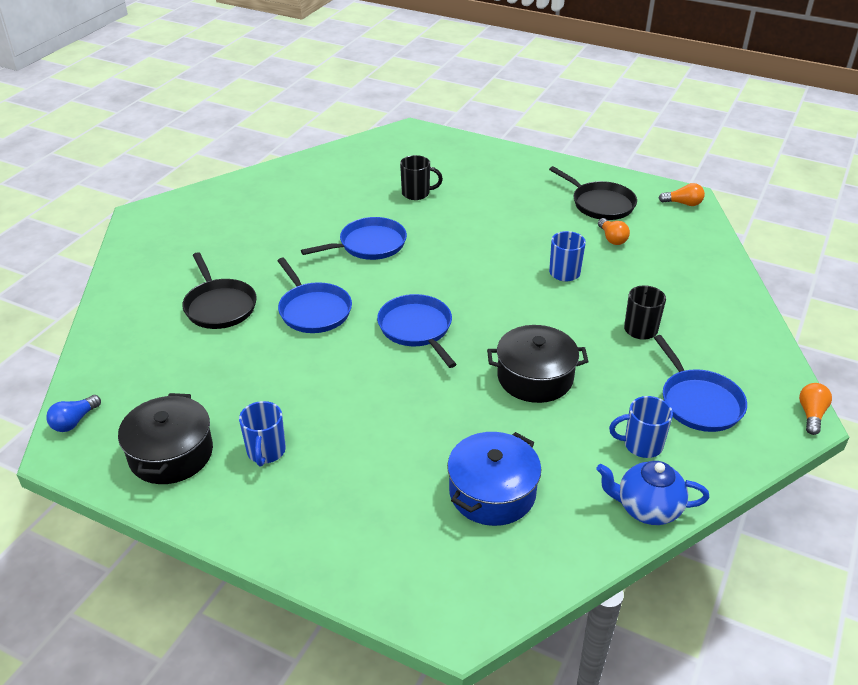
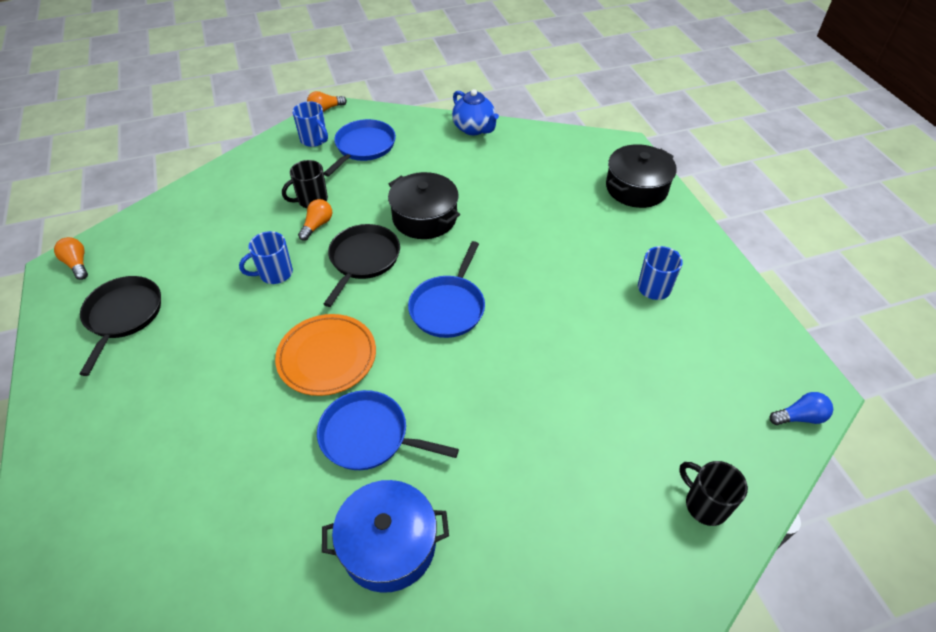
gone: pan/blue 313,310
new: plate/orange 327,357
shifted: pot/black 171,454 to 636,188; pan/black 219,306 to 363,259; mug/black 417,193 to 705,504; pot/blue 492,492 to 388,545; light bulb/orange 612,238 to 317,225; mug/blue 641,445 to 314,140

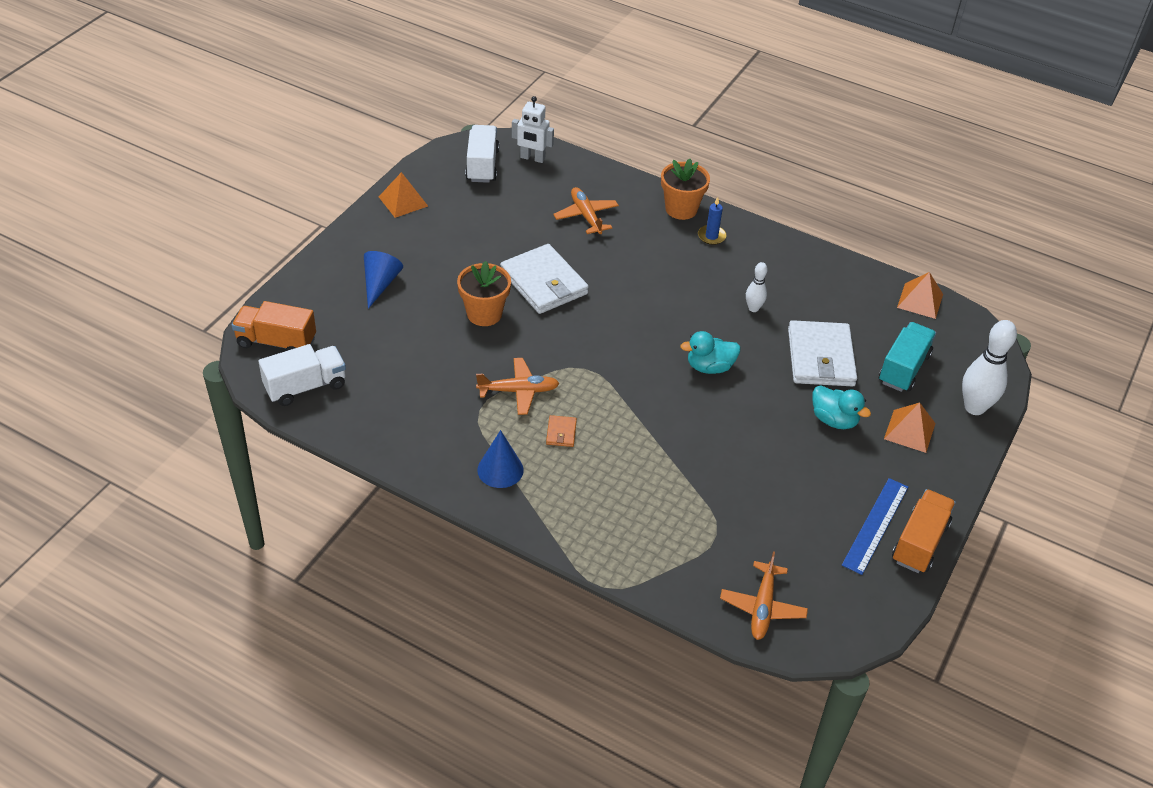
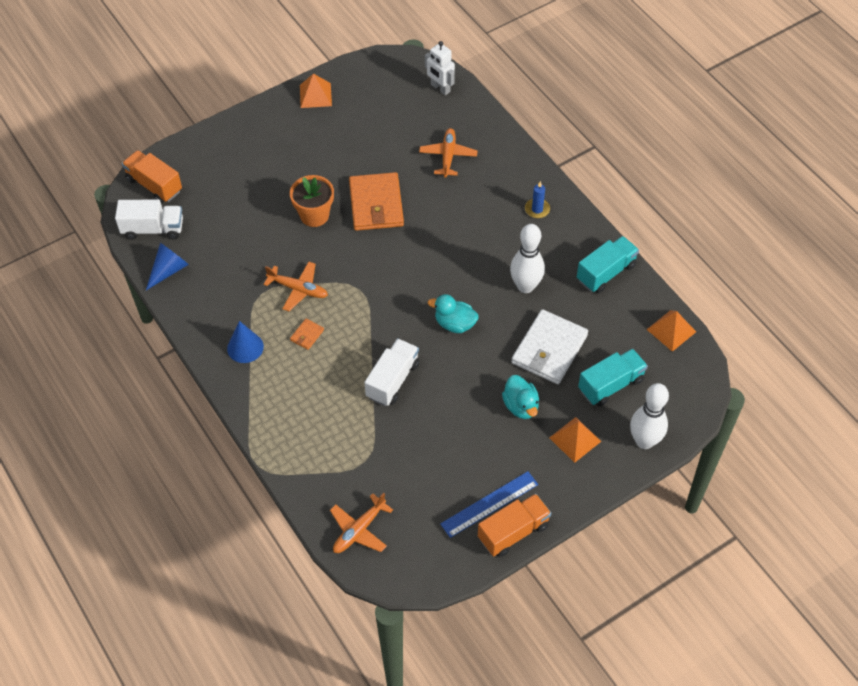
gone: flower pot/orange 681,209
new: truck/turquoise 606,273
shifted: cone/blue 380,284 to 169,270; truck/white 482,165 to 392,380
repainted: wallet/white 544,282 to wallet/orange 376,204
scaled: bowling pin/white 753,308 = 525,286 x1.86

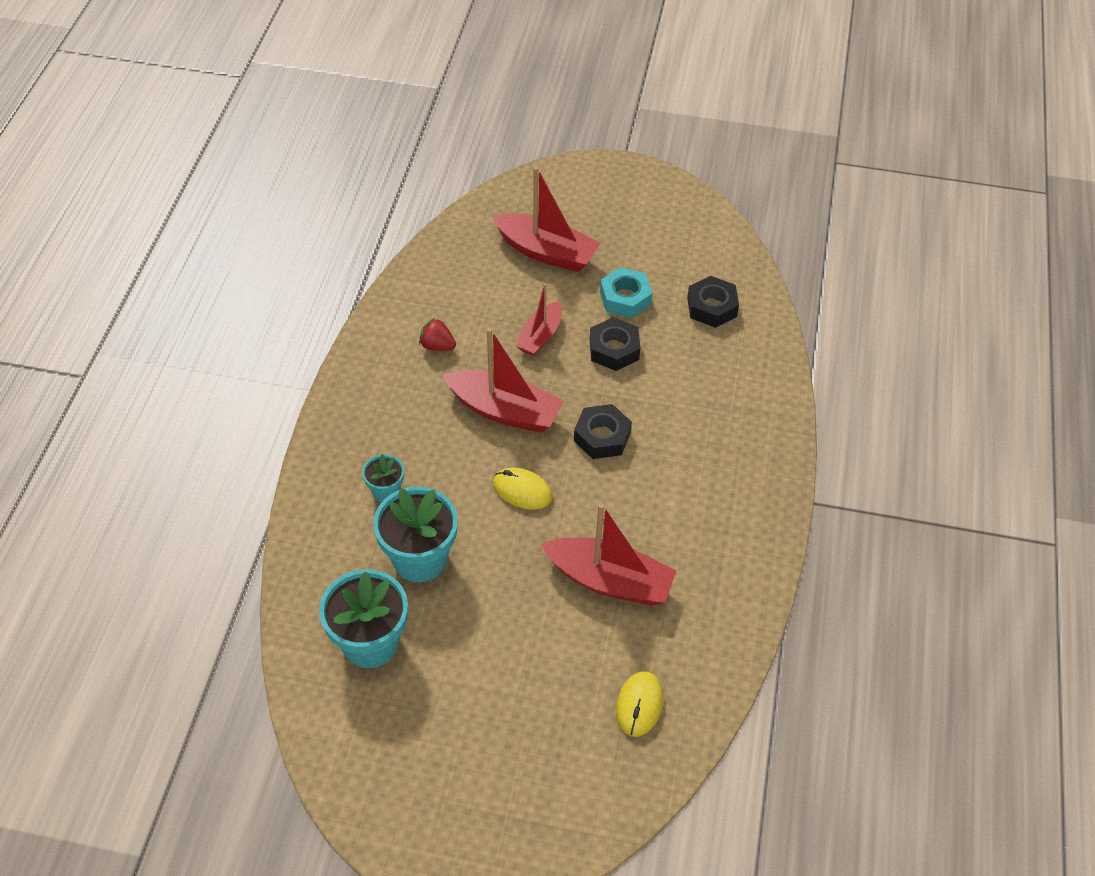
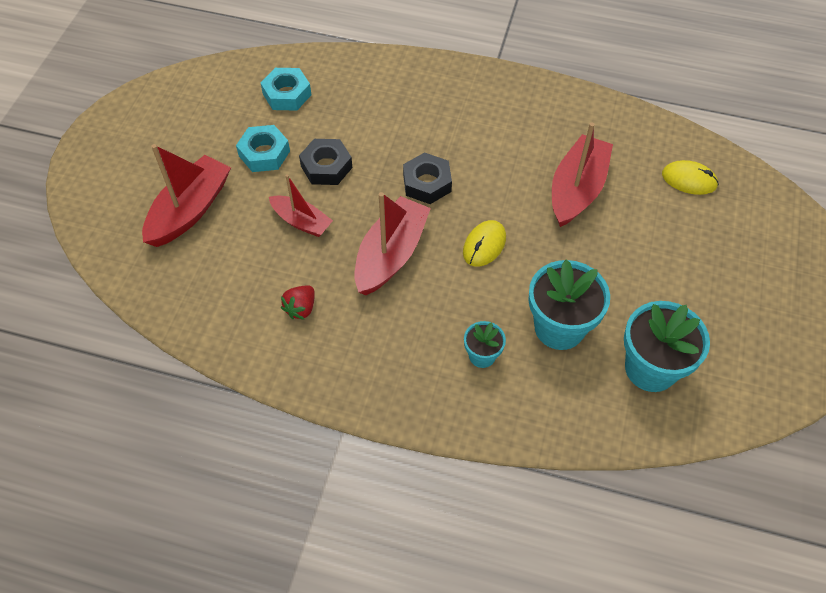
repainted: nut/black 712,307 to nut/turquoise 287,94

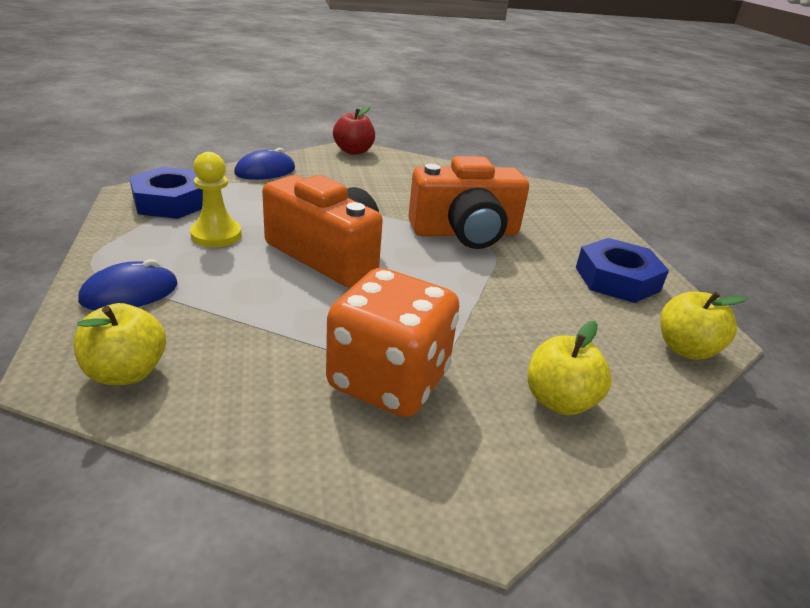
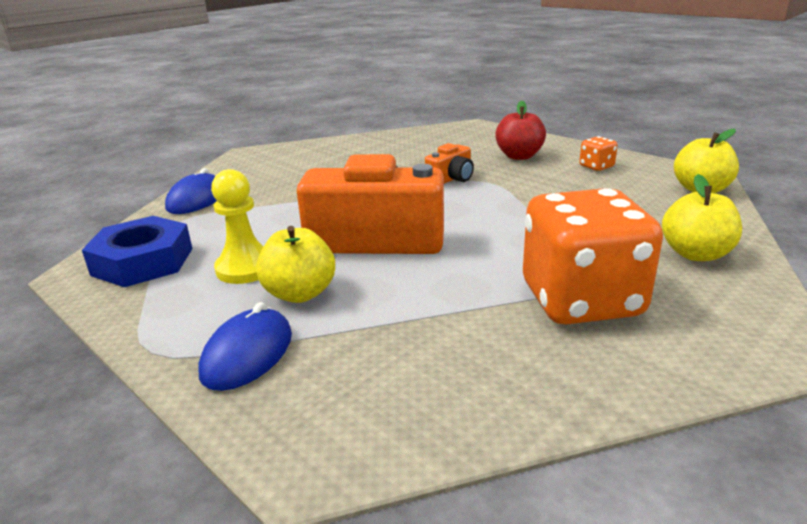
shifted: apple/yellow 126,372 to 300,293; apple/red 353,151 to 519,156
swapped: nut/blue 617,279 to dice/orange 596,166
scaled: camera/orange 465,233 = 451,179 x0.47

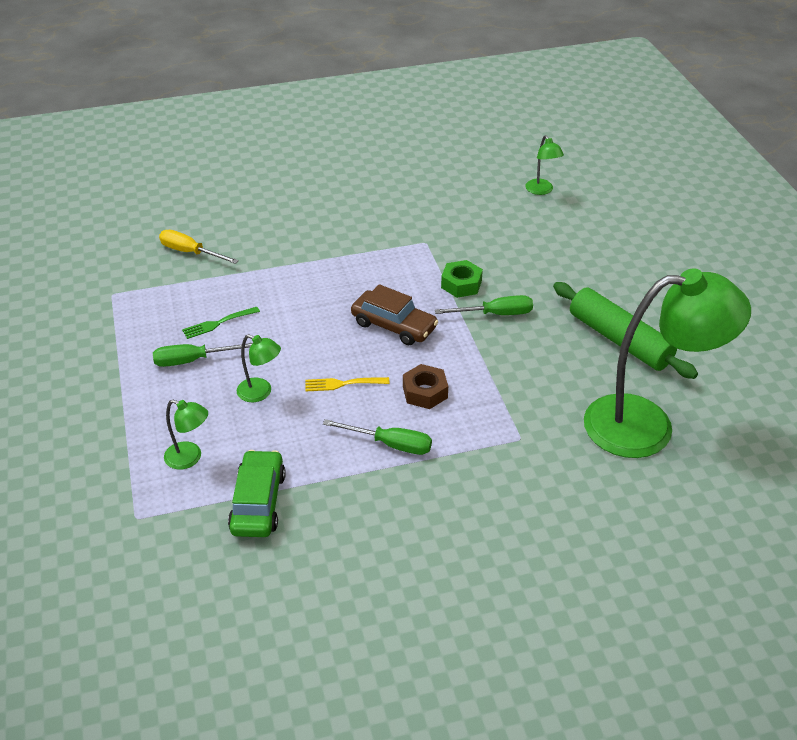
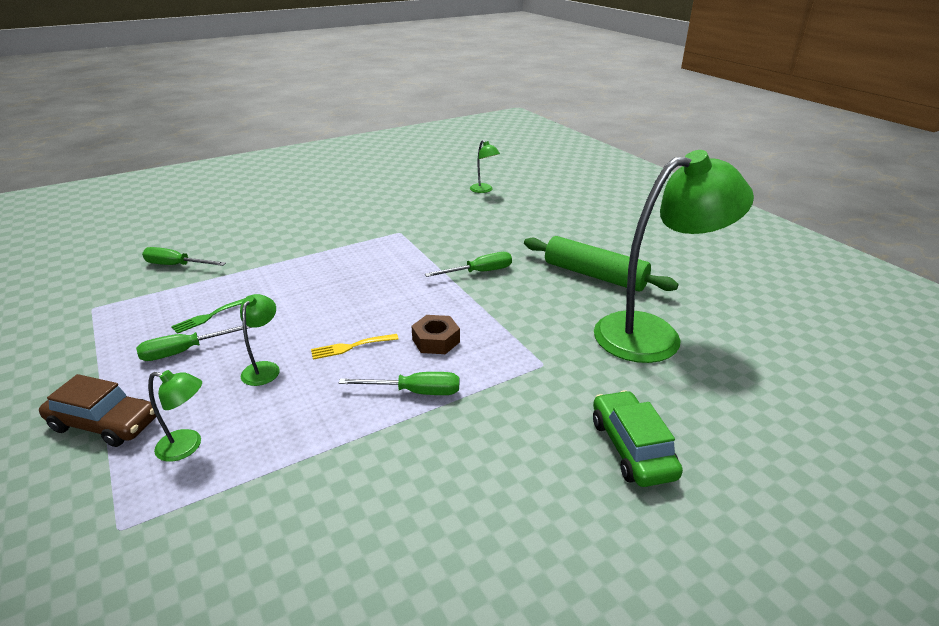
gone: nut/green 461,284
shifted: car/green 258,502 to 632,448; car/brown 394,326 to 104,423
repainted: screwdriver/yellow 190,252 to screwdriver/green 176,265
rotated: lamp/green 260,393 = 264,368 90 degrees counterclockwise

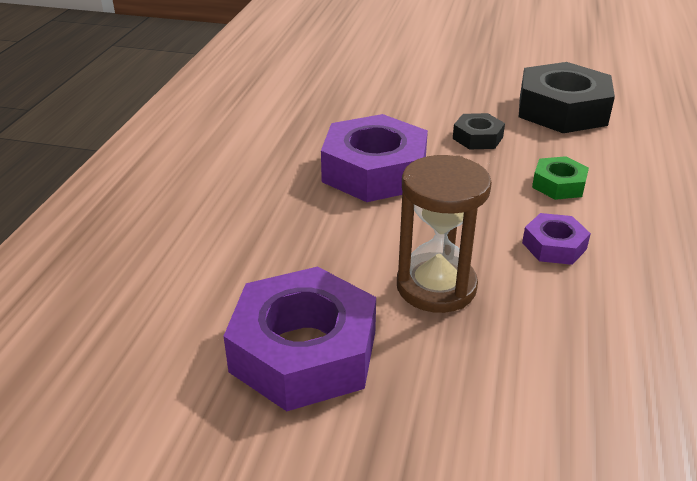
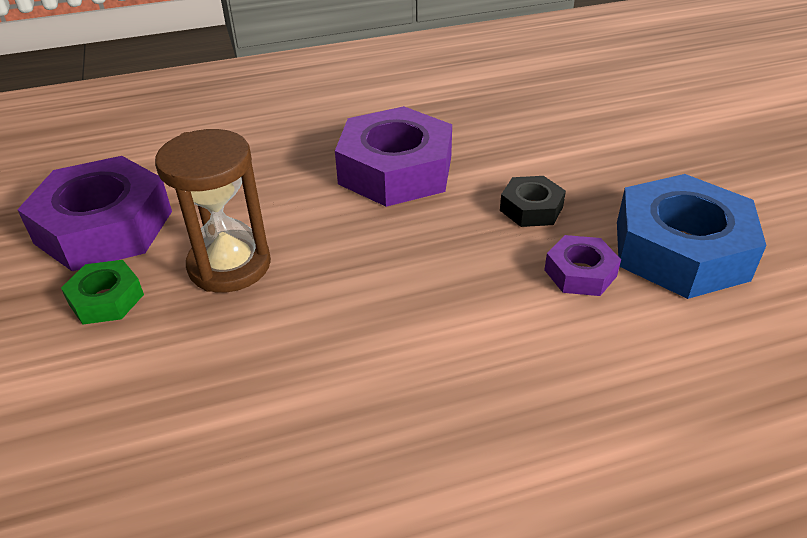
shifted: nut/purple 554,246 to 580,273; nut/green 558,185 to 106,299
repainted: nut/black 562,110 to nut/blue 680,250

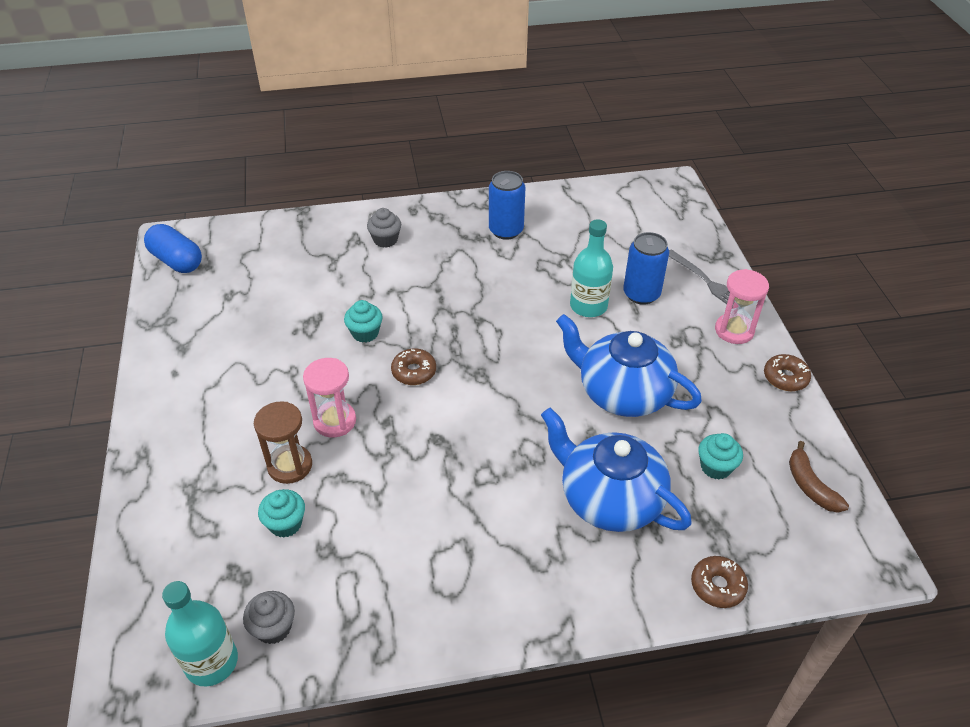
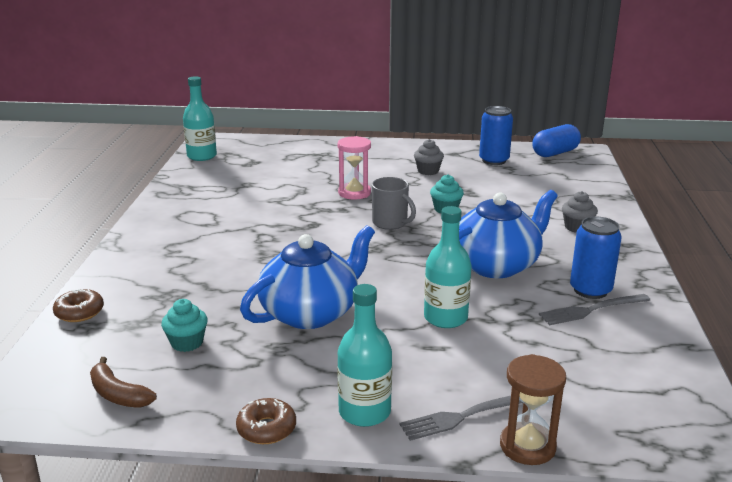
gone: cupcake/turquoise 285,524
new: fork/grey 591,310
shifted: cupcake/grey 273,628 to 428,171; hourglass/brown 290,466 to 527,446; teapot/blue 609,498 to 496,265; can/blue 641,294 to 494,160
swapped: donut/brown 414,372 to mug/grey 390,223; hourglass/pink 734,330 to bottle/turquoise 364,412
rotated: banana/brown 810,486 = 118,394 135 degrees counterclockwise

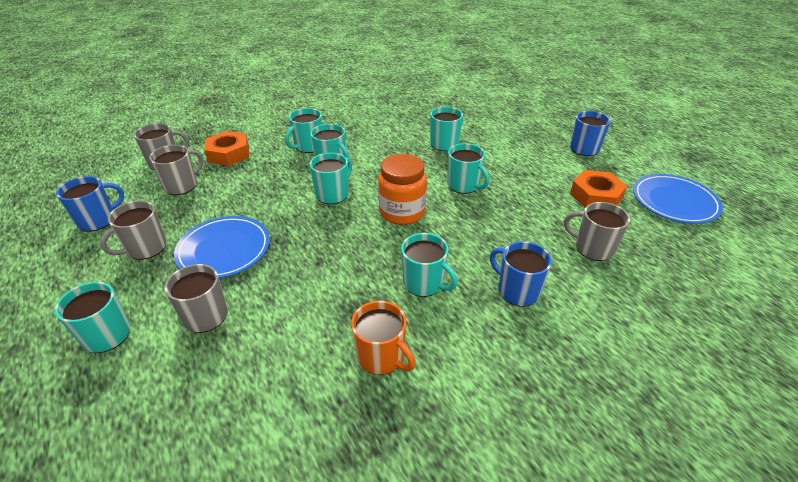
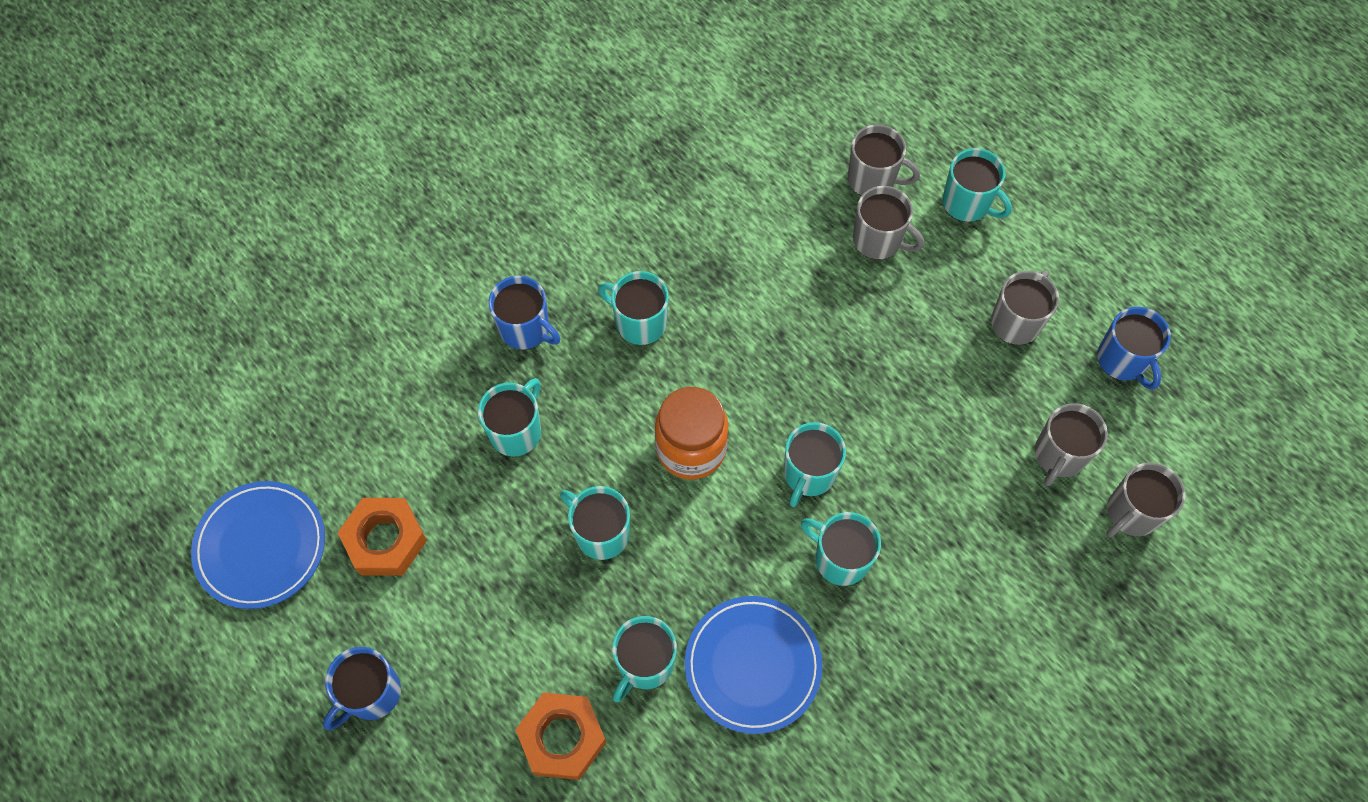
gone: mug/orange 381,357
shifted: plate/blue 224,250 to 752,665; nut/orange 229,154 to 562,738; mug/turquoise 308,146 to 516,431; mug/grey 592,248 to 873,179
rotated: mug/blue 98,220 = 1122,360 60 degrees counterclockwise

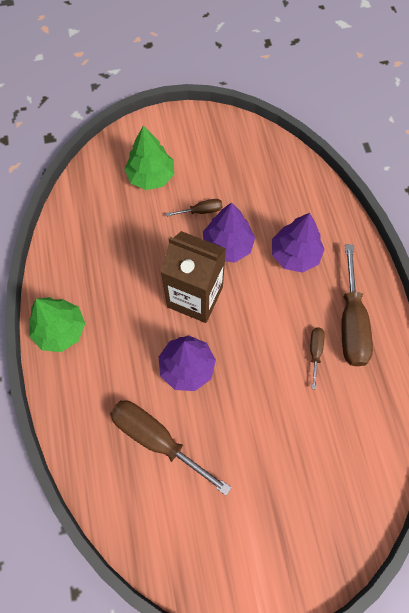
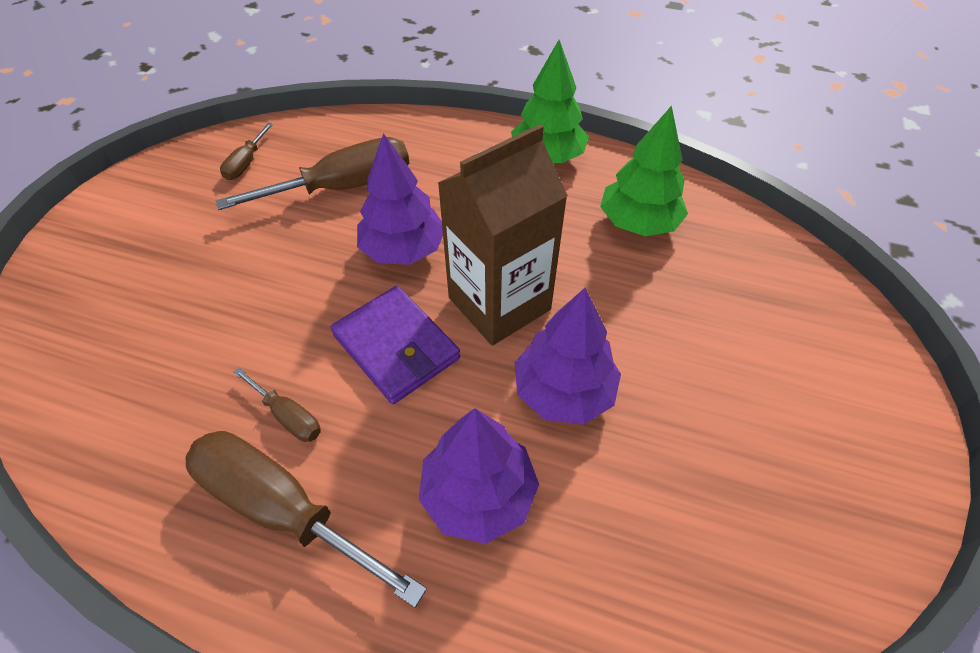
new: wallet/purple 396,347
shifted: tree/green 151,176 to 638,223; screwdriver/brown 201,211 to 246,163

